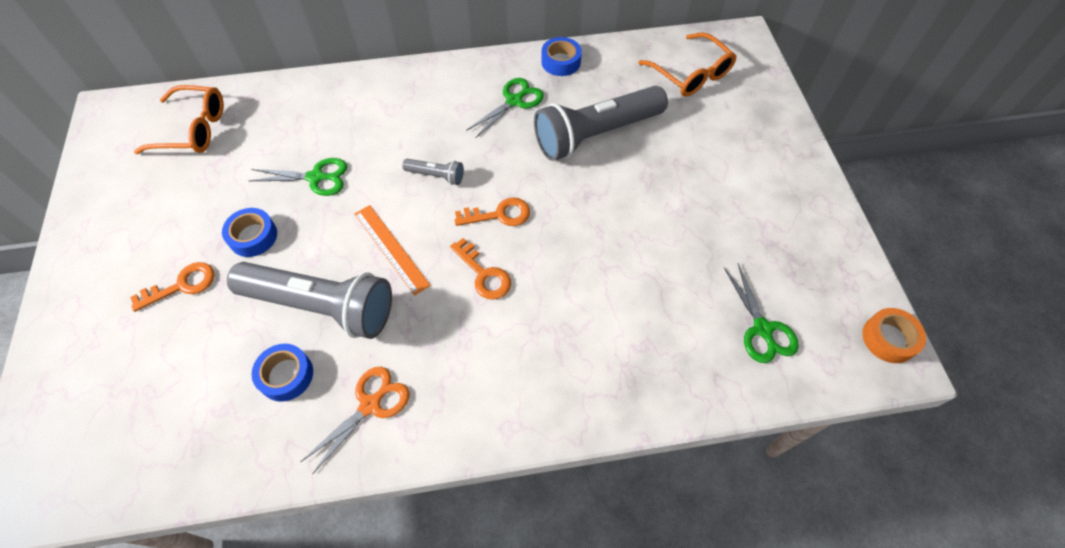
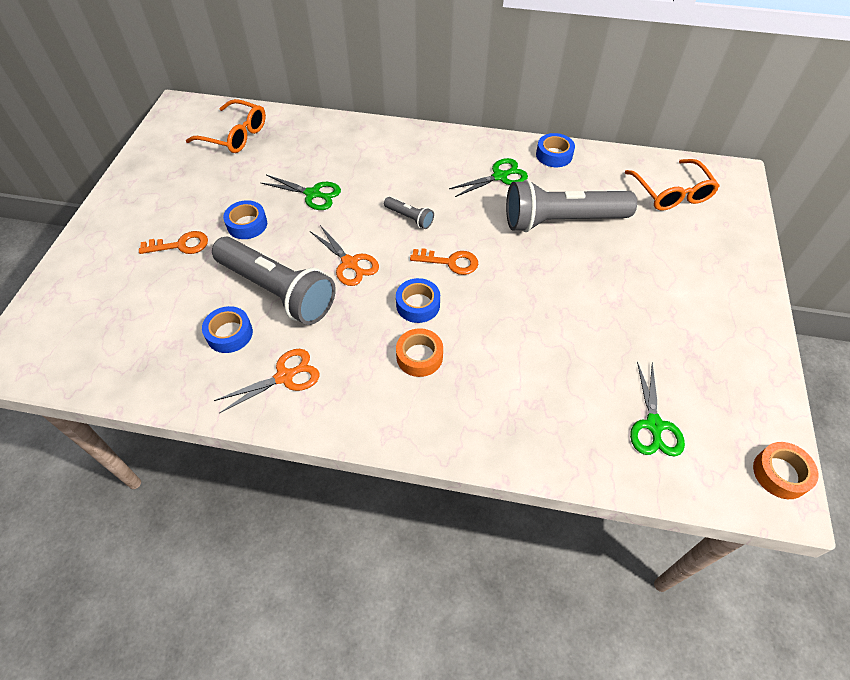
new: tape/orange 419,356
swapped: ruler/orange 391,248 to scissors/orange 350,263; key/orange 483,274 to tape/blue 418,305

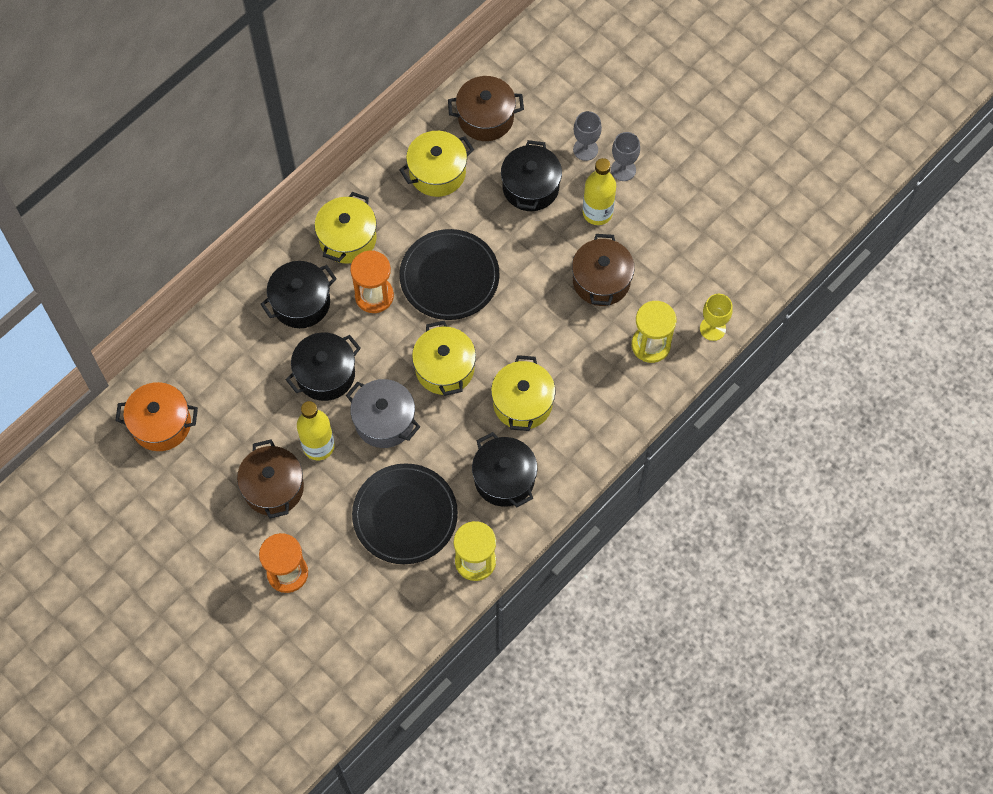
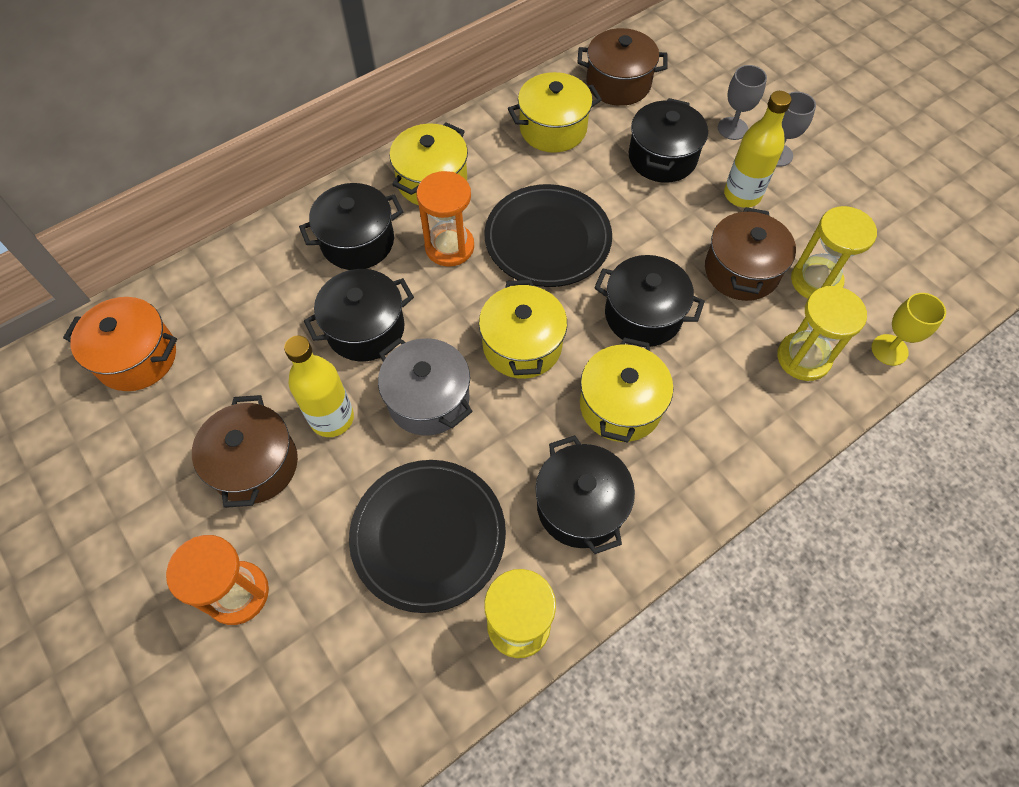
new: pot/black 643,315; hourglass/yellow 816,281

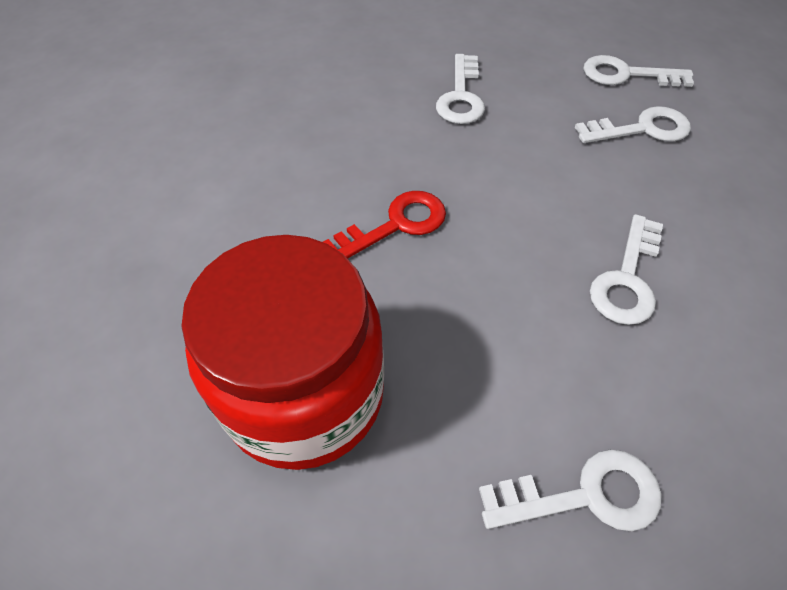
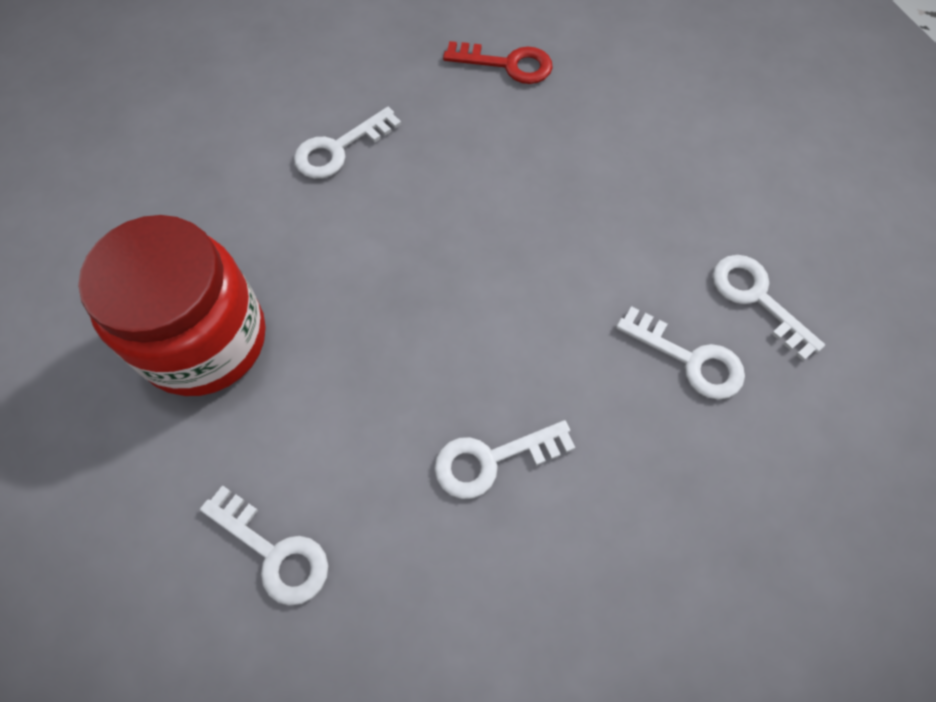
shifted: key/red 395,225 to 507,64; key/white 461,96 to 339,149

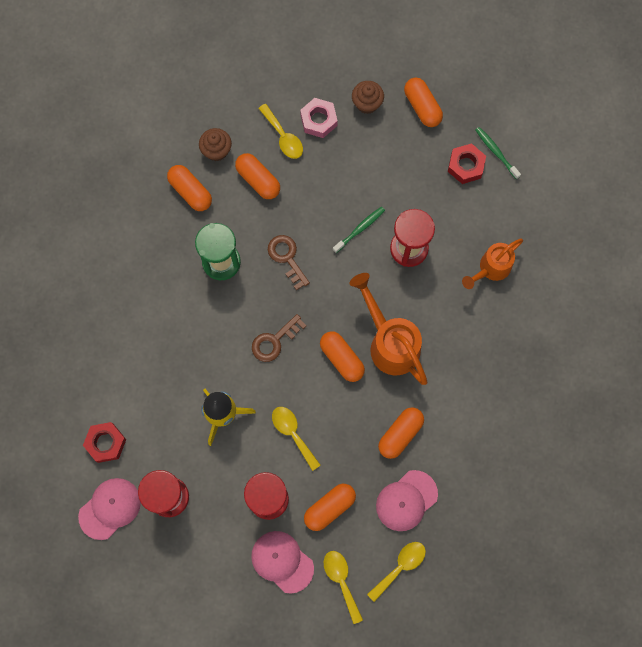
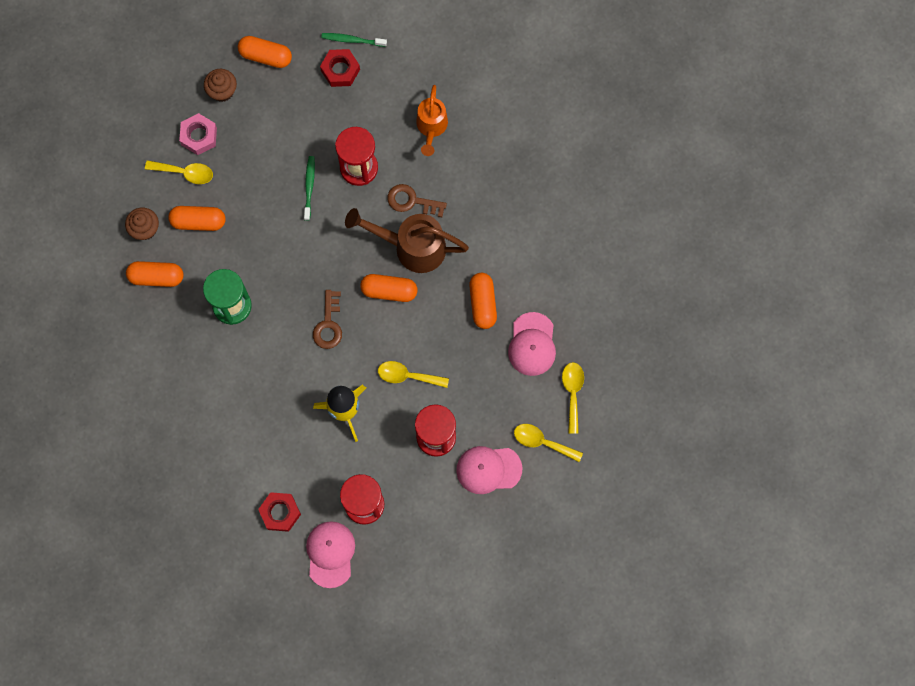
gone: capsule/orange 329,508
shifted: key/brown 287,258 to 412,201
repainted: watering can/orange 390,342 to watering can/brown 412,247

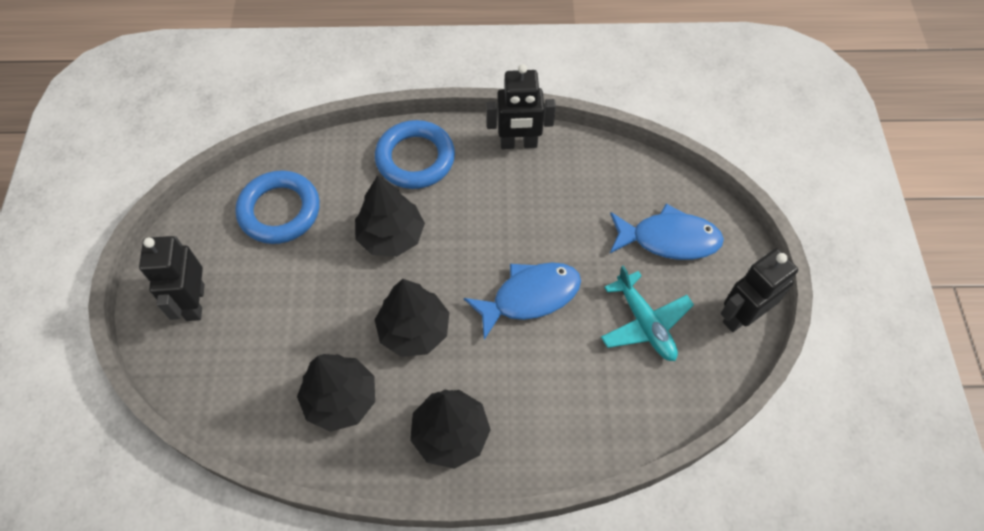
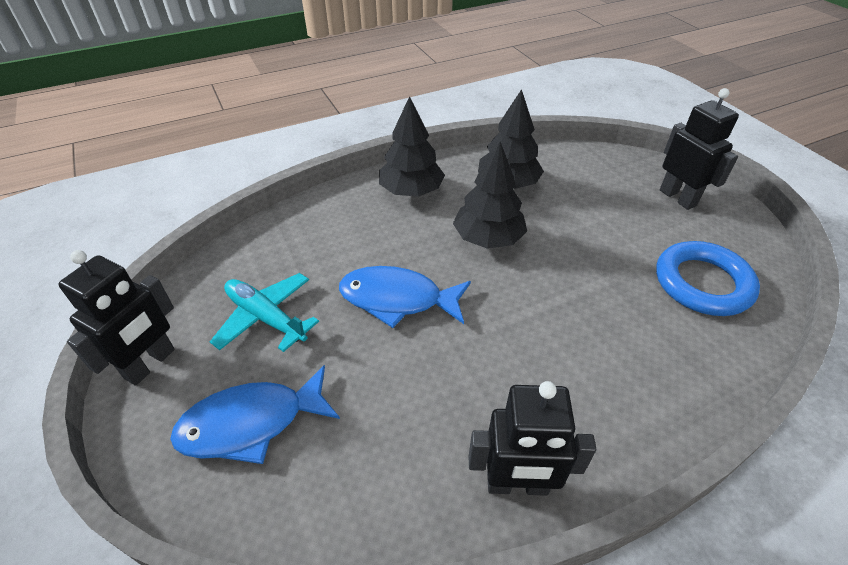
gone: tree/black 391,236; ring/blue 415,158
rotated: fish/blue 530,297 = 397,299 60 degrees clockwise; robot/black 518,144 = 517,485 150 degrees counterclockwise

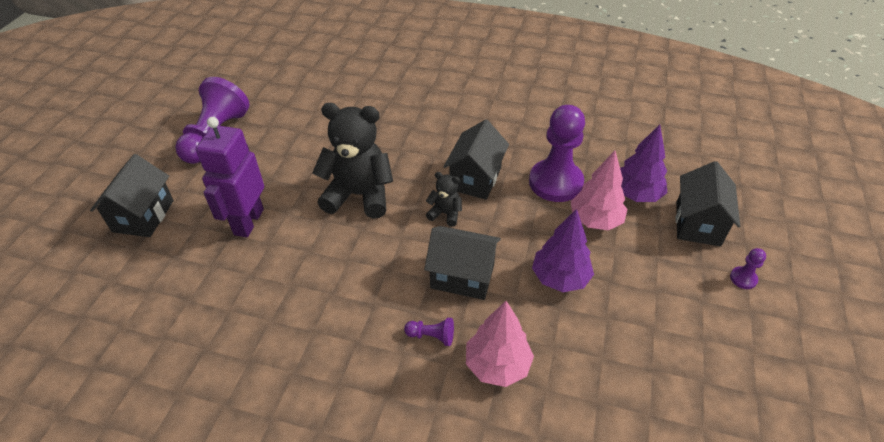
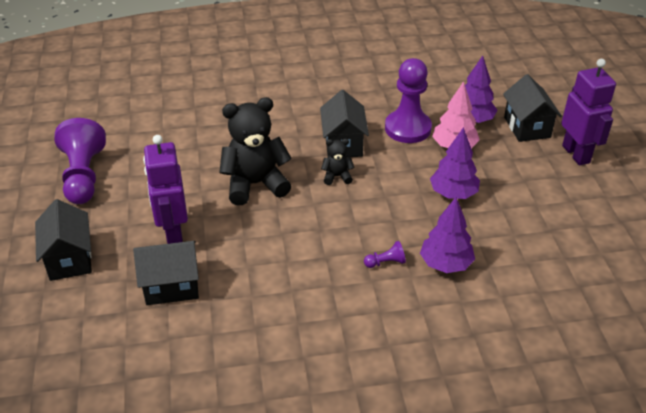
shifted: house/black 462,276 to 171,286
swapped: pawn/purple 743,278 to robot/purple 576,154
repainted: tree/pink 497,365 to tree/purple 445,264

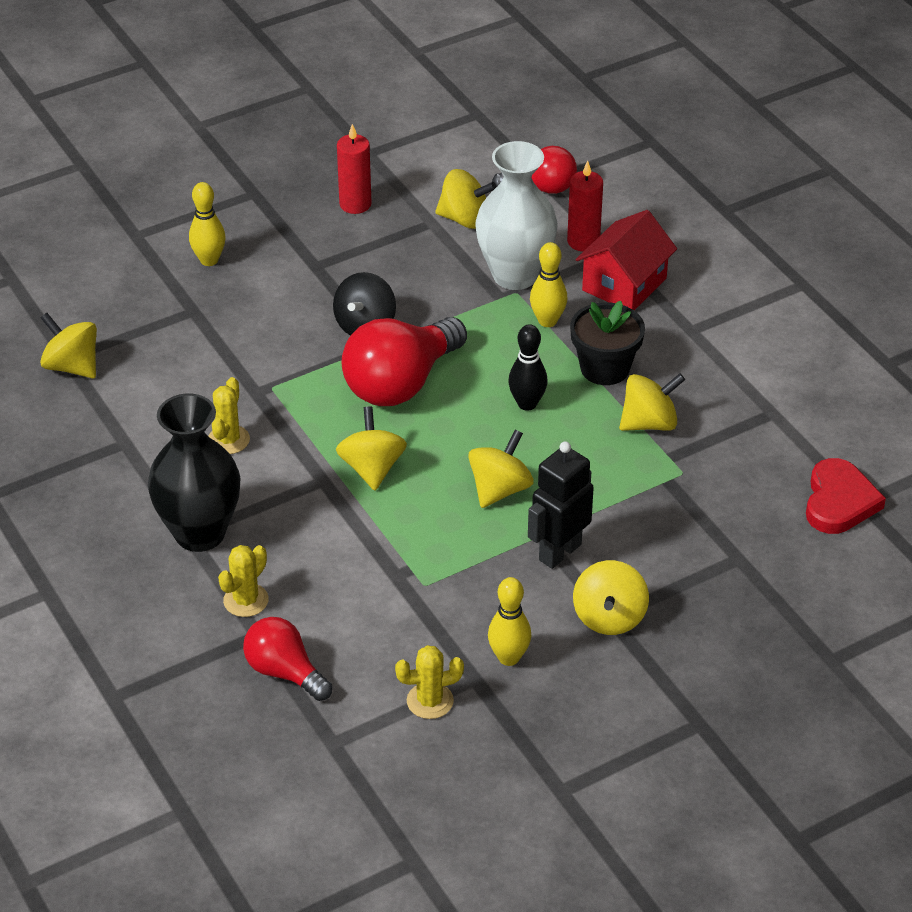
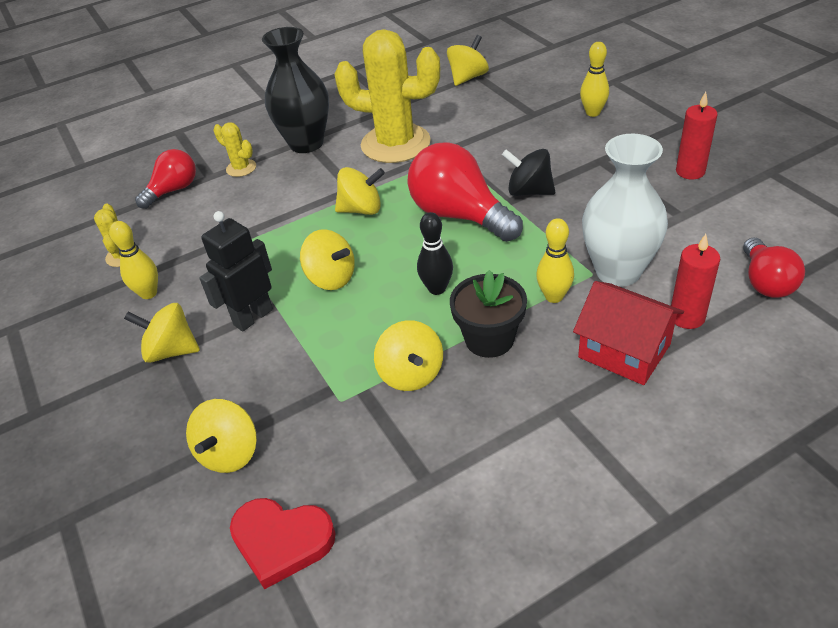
shifted: spinning top/yellow 464,219 to 229,453
rotated: robot/black 559,552 = 253,317 90 degrees counterclockwise
scaled: cactus/yellow 228,440 = 395,144 x2.31

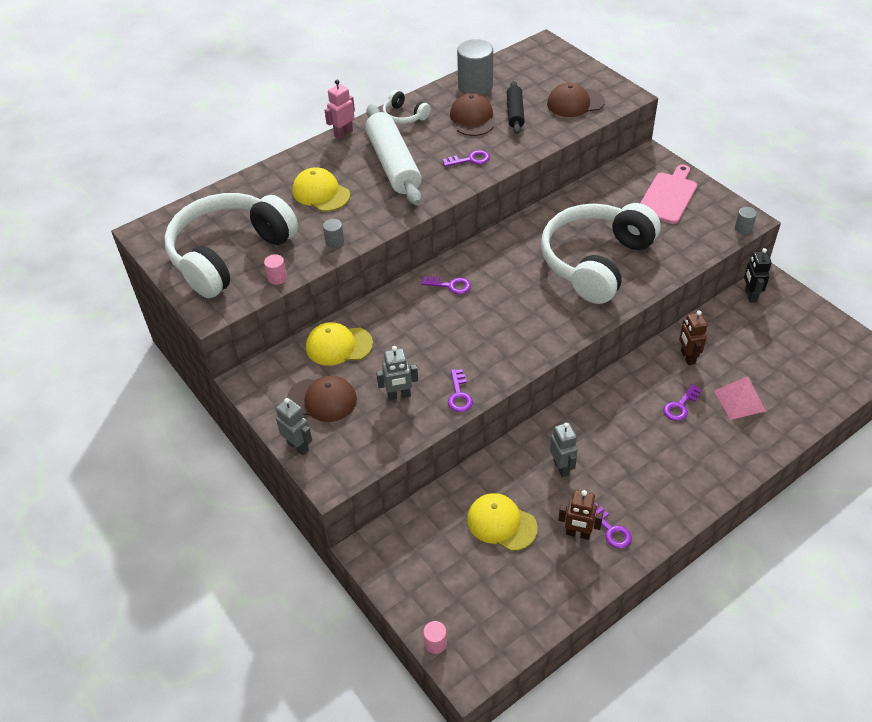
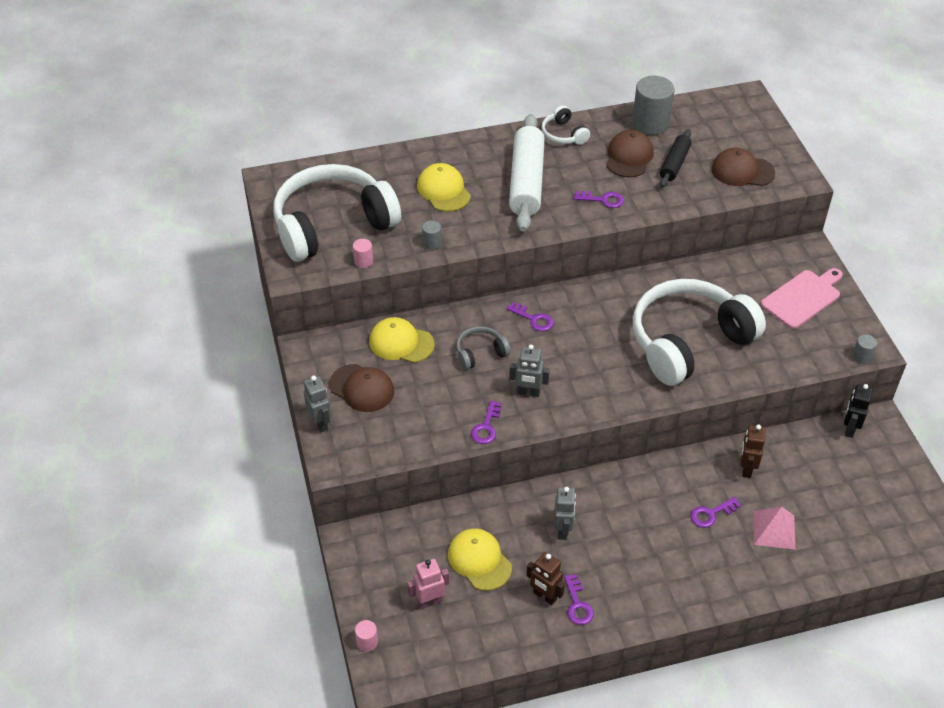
new: headphones/grey 480,353
shifted: robot/pink 343,133 to 429,601; robot/grey 399,395 to 528,393

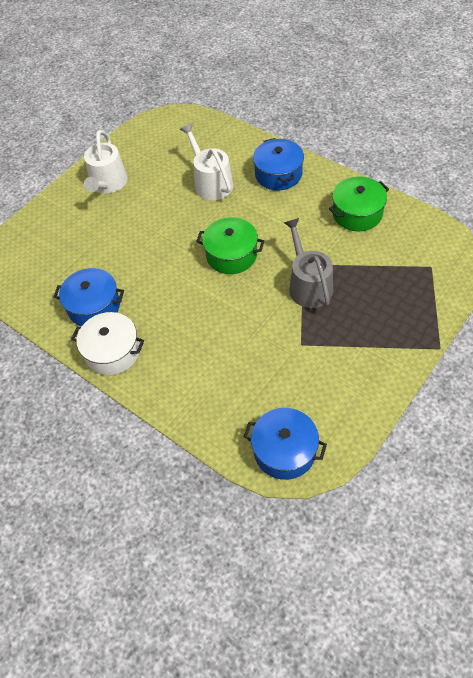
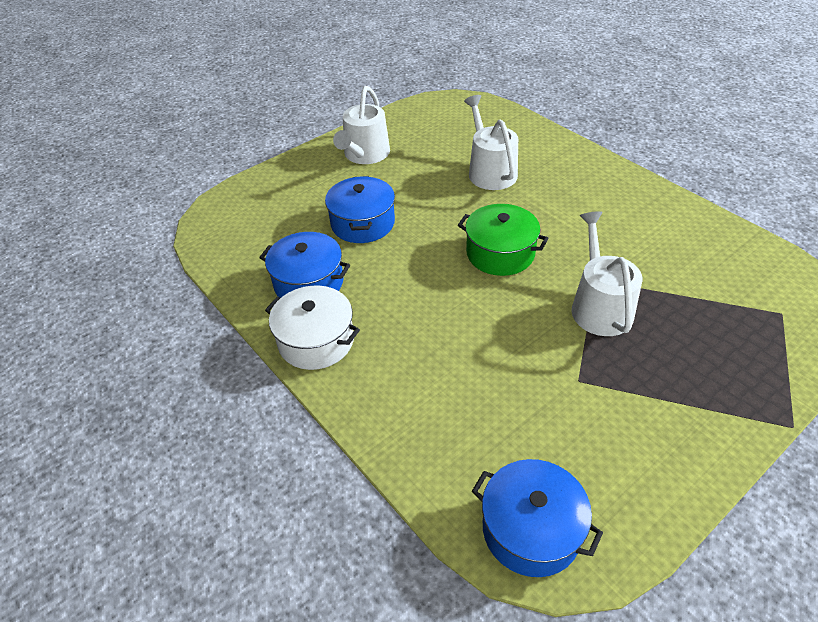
gone: pot/green 357,213
shifted: pot/blue 278,174 to 362,223
repainted: watering can/grey 308,285 to watering can/white 599,306

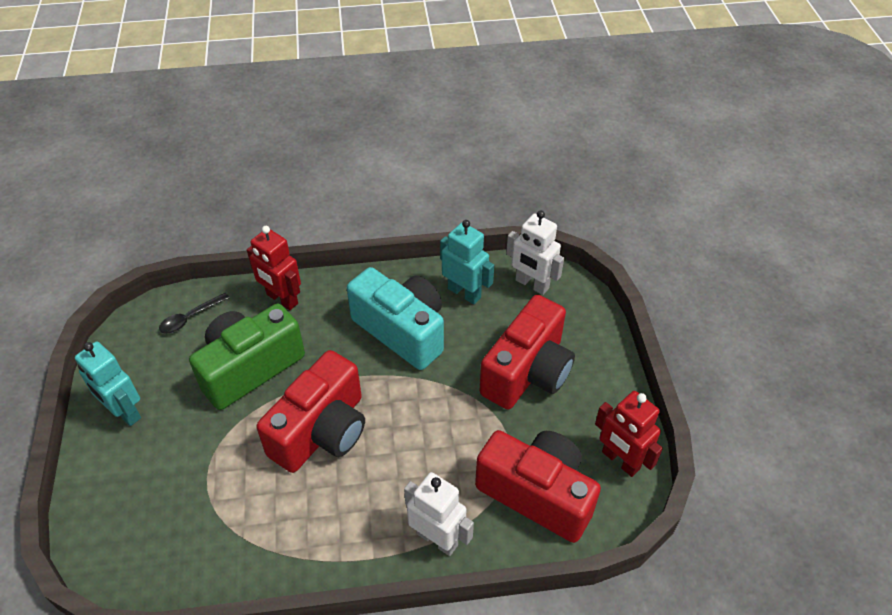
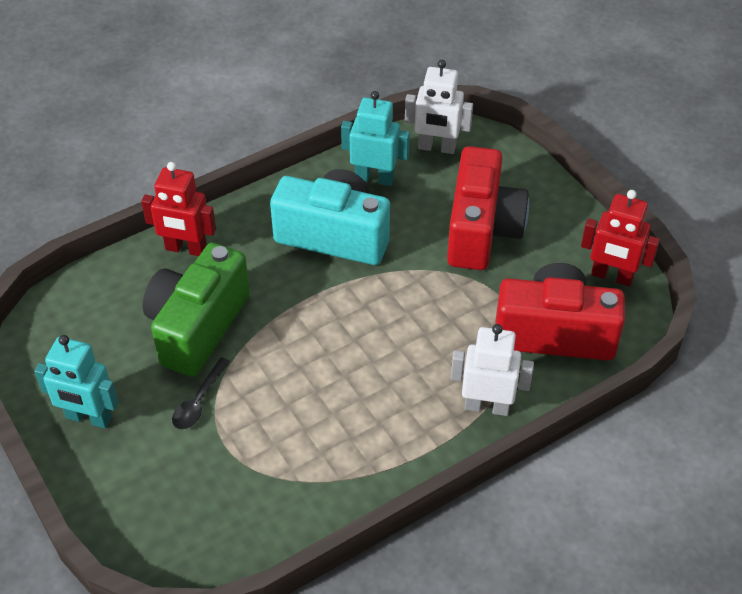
gone: camera/red 322,431
shifted: spoon/black 190,318 to 199,401

